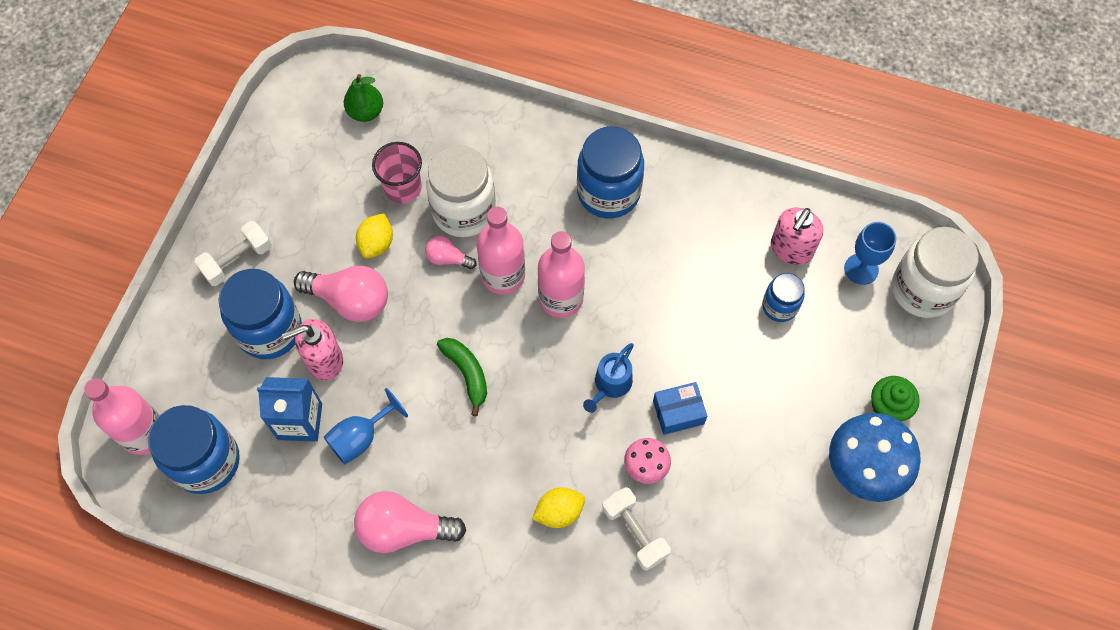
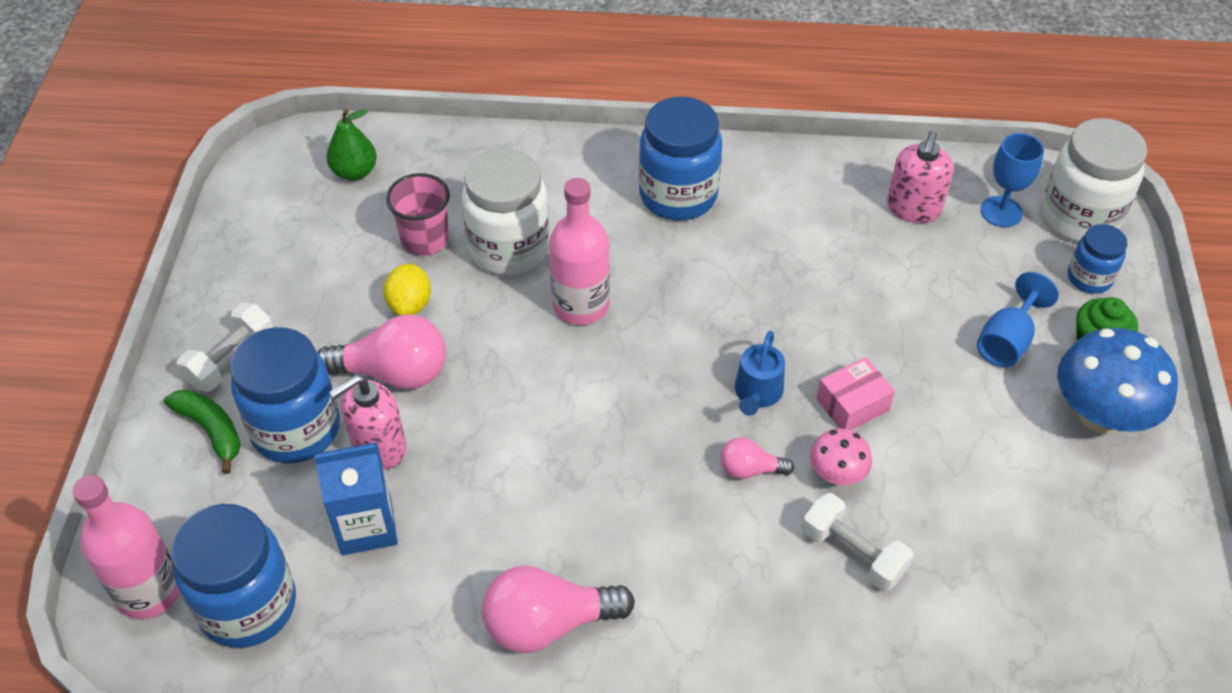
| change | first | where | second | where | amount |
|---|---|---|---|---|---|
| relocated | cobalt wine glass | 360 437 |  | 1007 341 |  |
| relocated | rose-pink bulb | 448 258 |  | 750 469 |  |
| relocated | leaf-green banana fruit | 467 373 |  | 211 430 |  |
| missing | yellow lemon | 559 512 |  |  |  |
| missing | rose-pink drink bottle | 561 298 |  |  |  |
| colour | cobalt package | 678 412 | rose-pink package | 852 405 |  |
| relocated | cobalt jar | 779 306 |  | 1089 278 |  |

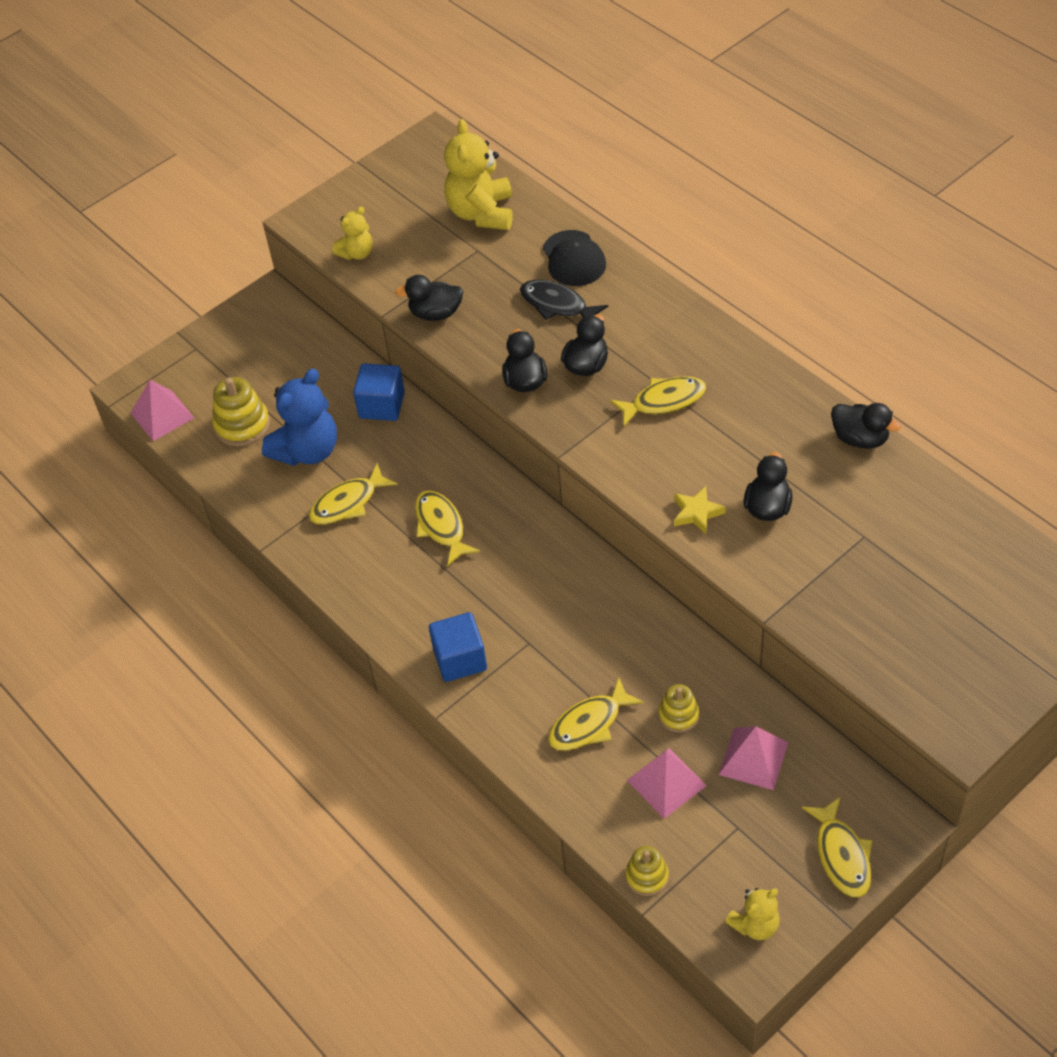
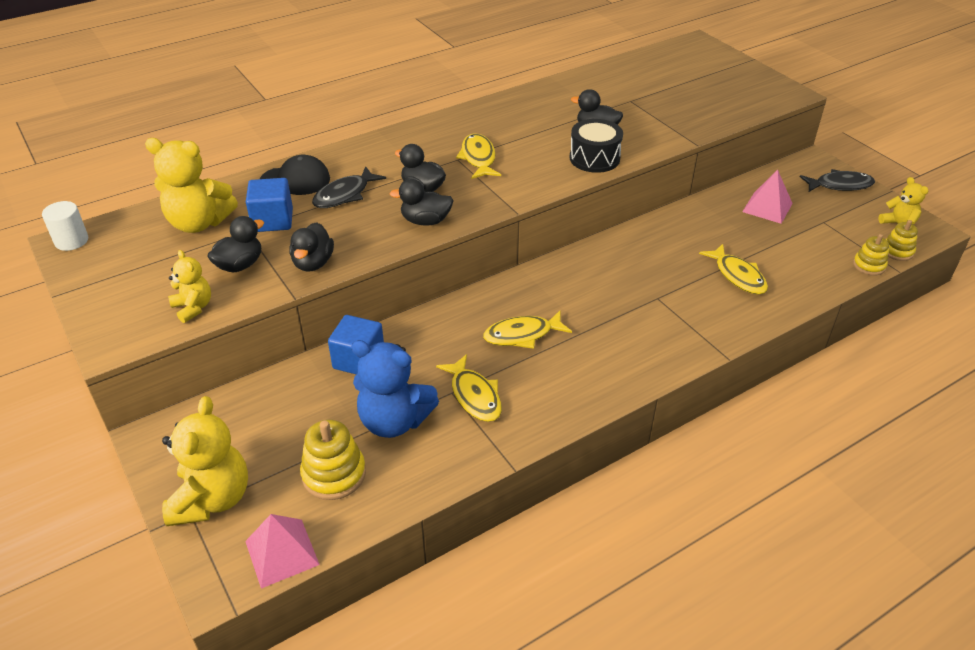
| change | first | where | second | where | amount |
|---|---|---|---|---|---|
| spun | cobalt stuffed bear | 307 450 |  | 394 421 | 150 degrees clockwise |
| relocated | cobalt solid cube | 460 659 |  | 273 220 |  |
| missing | rose-pink pyramid | 666 782 |  |  |  |
| relocated | yellow ring stacker | 678 715 |  | 897 251 |  |
| exchanged | yellow star | 697 513 | black snare drum | 594 158 |  |
| colour | yellow fish | 841 855 | black fish | 840 185 |  |
| relocated | black toy duck | 860 438 |  | 240 265 |  |
| appeared |  |  | pure white cylinder | 71 241 |  |
| appeared |  |  | yellow stuffed bear | 212 499 |  |

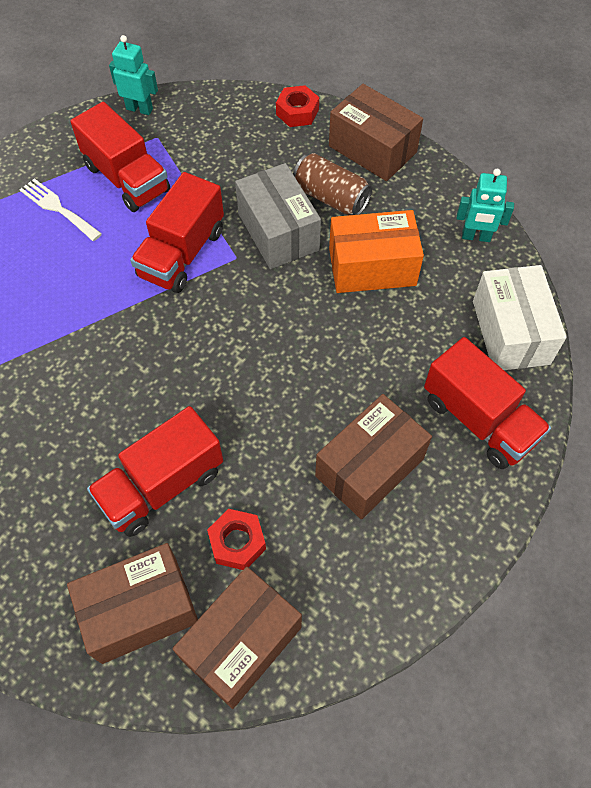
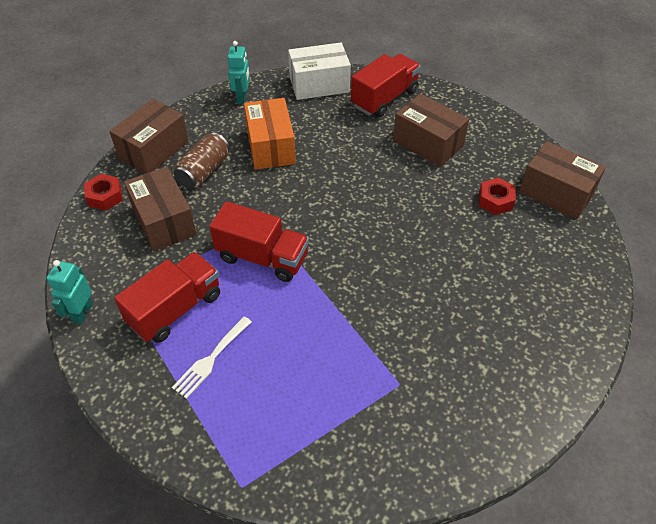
| change | first | where | second | where | amount |
|---|---|---|---|---|---|
| relocated | dark brown package | 140 610 |  | 164 221 |  |
| missing | scarlet toy truck | 162 485 |  |  |  |
| missing | gray package | 278 231 |  |  |  |

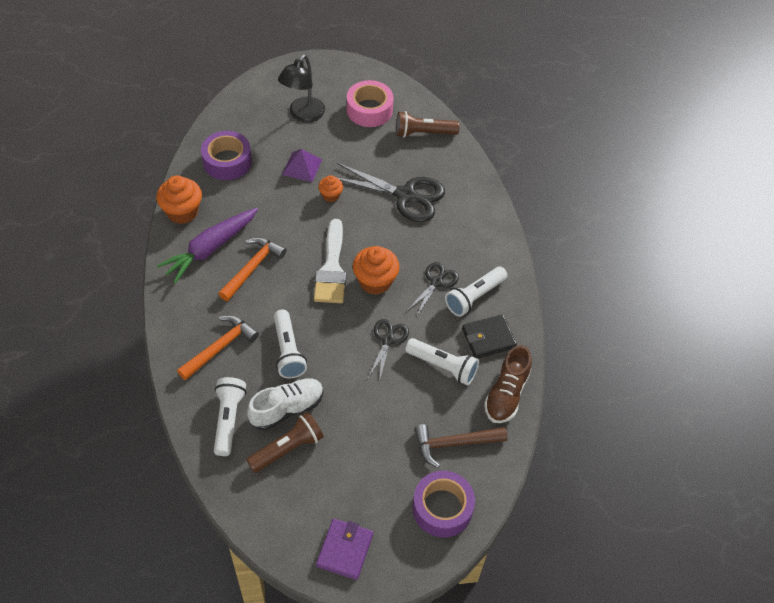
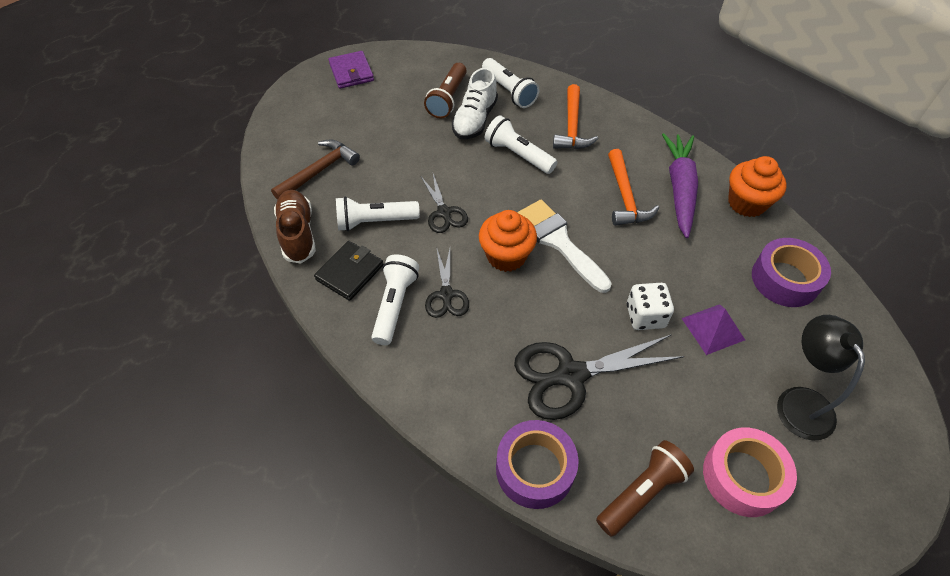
| change | first | where | second | where | amount |
|---|---|---|---|---|---|
| exchanged | orange cupcake | 331 195 | pure white game die | 645 316 |  |
| relocated | royal purple sticky tape | 442 508 |  | 535 469 |  |

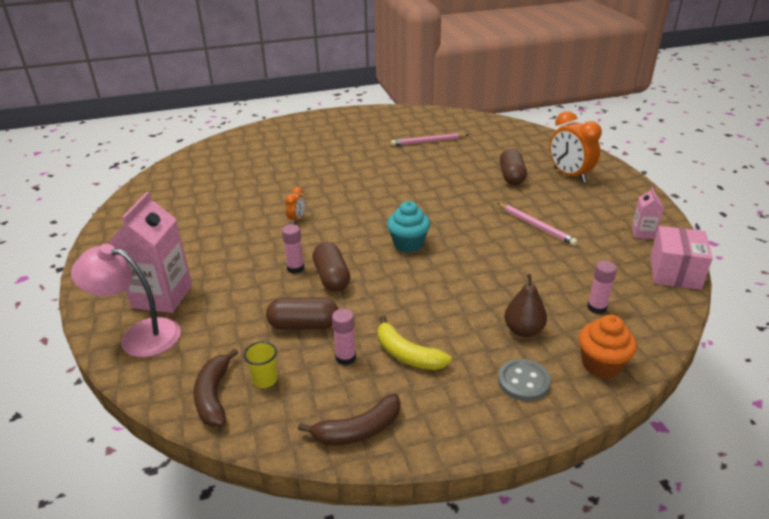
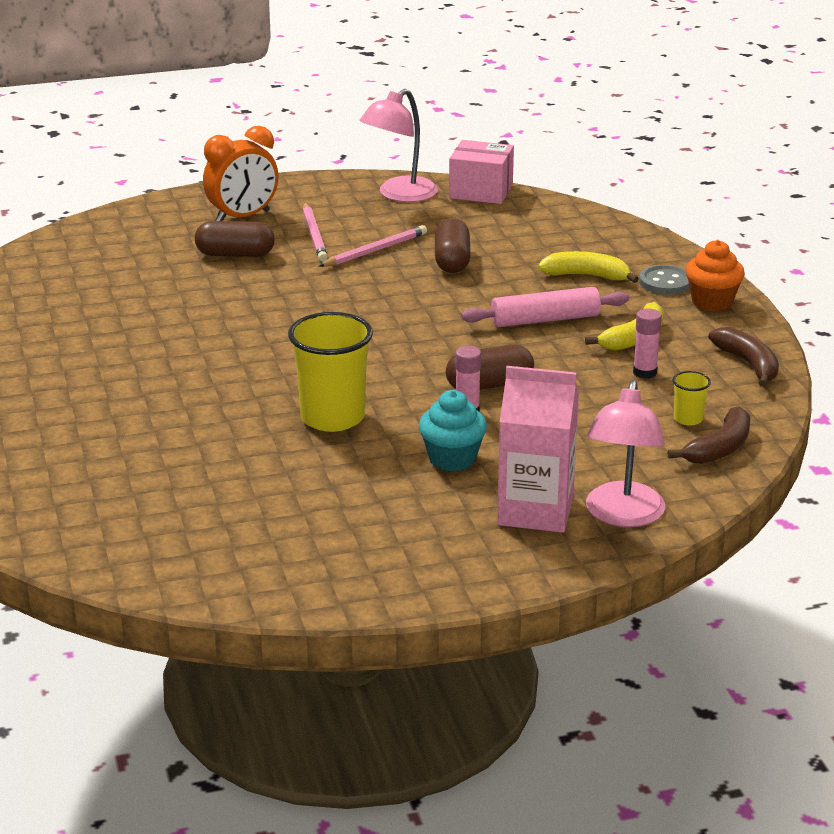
| change | first | where | second | where | amount |
|---|---|---|---|---|---|
| spun | dark brown banana fruit | 214 396 |  | 719 448 | 45 degrees counterclockwise |
| relocated | dark brown capsule | 304 325 |  | 452 261 |  |
| exchanged | orange clock | 297 219 | yellow cup | 332 417 |  |
| relocated | teal cupcake | 408 244 |  | 452 459 |  |
| relocated | rose-pink lead pencil | 428 141 |  | 314 235 |  |
| exchanged | dark brown pear | 523 330 | yellow banana fruit | 587 276 |  |
| relocated | orange cupcake | 601 365 |  | 712 302 |  |
| missing | rose-pink stick of glue | 596 308 |  |  |  |
| exchanged | rose-pink carton | 643 233 | rose-pink reading lamp | 399 195 |  |
| appeared |  |  | rose-pink rolling pin | 545 320 |  |

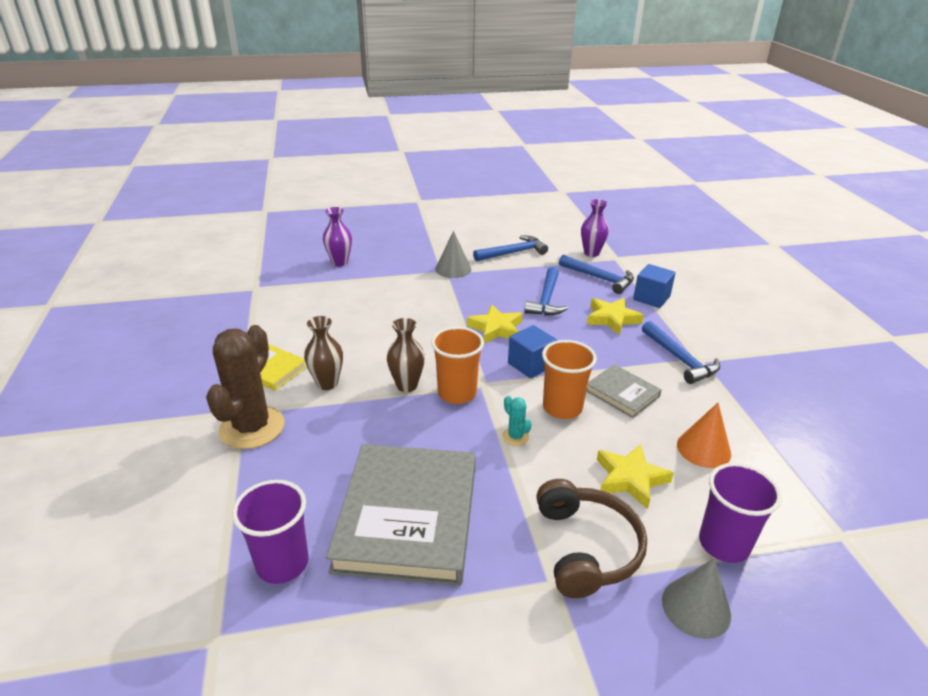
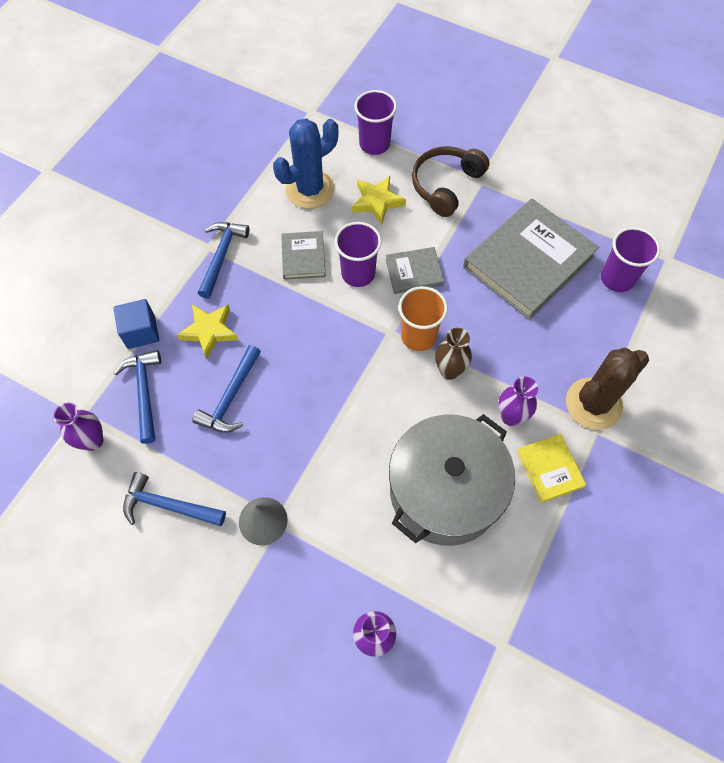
| change | first | where | second | where | amount |
|---|---|---|---|---|---|
| colour | dark brown tall vase | 327 383 | royal purple tall vase | 511 416 |  |
| missing | yellow star | 496 328 |  |  |  |
| exchanged | teal cactus | 515 437 | gray hardcover | 414 272 |  |
| missing | cobalt solid cube | 530 365 |  |  |  |
| spun | cobalt hammer | 546 299 |  | 231 397 | 150 degrees clockwise |
| colour | orange cup | 562 408 | royal purple cup | 358 273 |  |
| missing | gray cone shape | 696 607 |  |  |  |
| exchanged | orange cone shape | 703 449 | cobalt cactus | 310 189 |  |
| appeared |  |  | gray cooking pot | 445 491 |  |

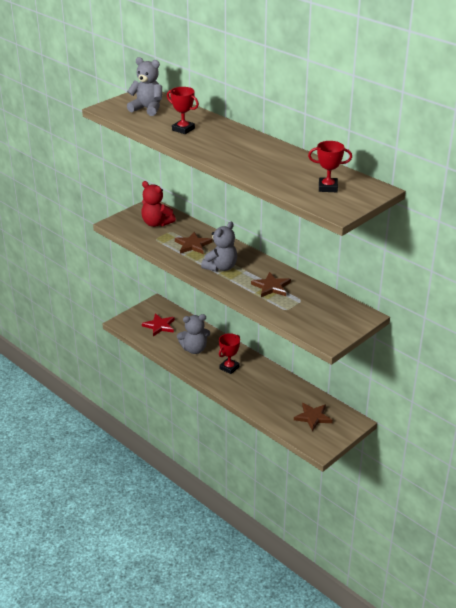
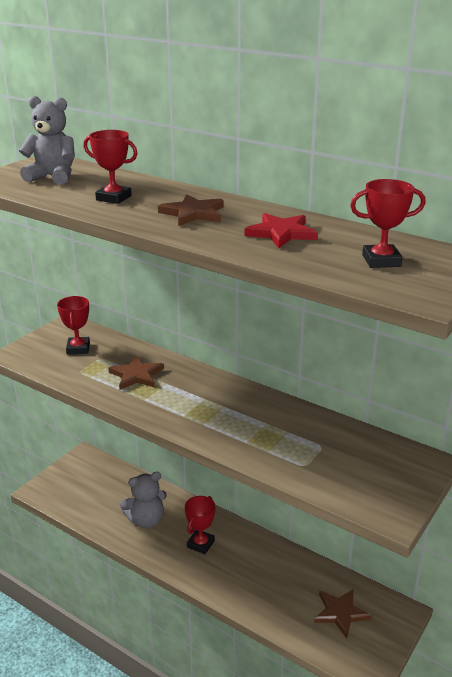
| change | first | where | second | where | amount |
|---|---|---|---|---|---|
| exchanged | scarlet stuffed bear | 156 223 | scarlet award cup | 78 348 |  |
| relocated | scarlet star | 159 326 |  | 281 233 |  |
| missing | gray stuffed bear | 221 267 |  |  |  |
| relocated | dark brown star | 271 287 |  | 193 213 |  |

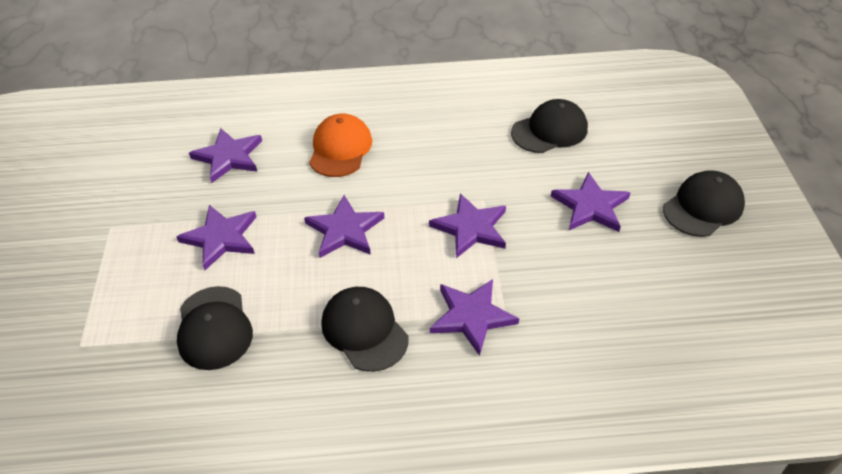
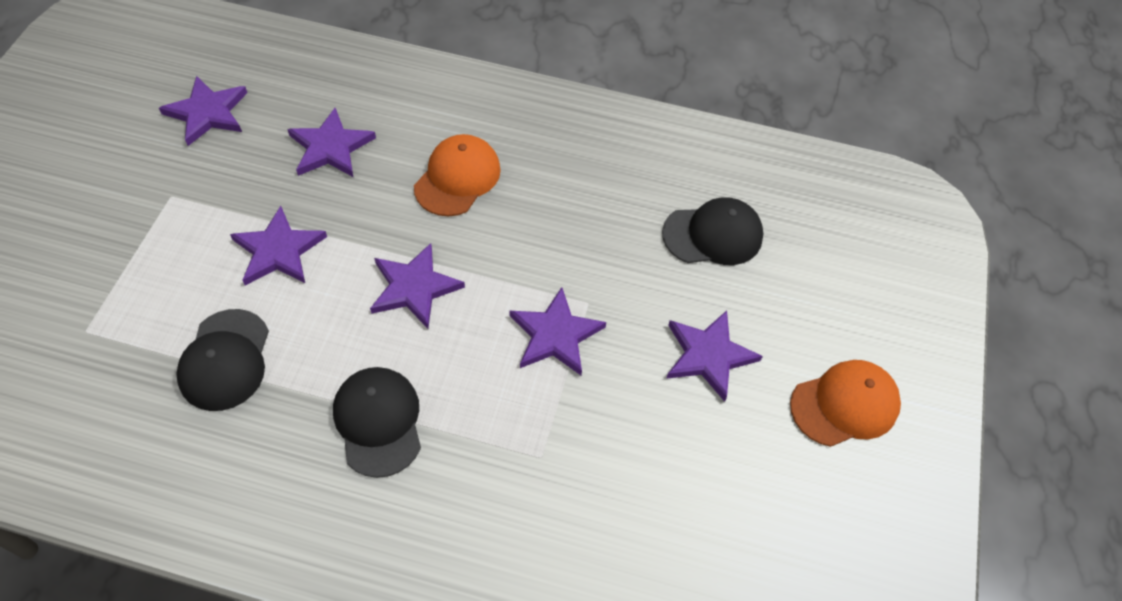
| change | first | where | second | where | amount |
|---|---|---|---|---|---|
| relocated | royal purple star | 471 316 |  | 207 113 |  |
| colour | black baseball cap | 703 207 | orange baseball cap | 844 405 |  |

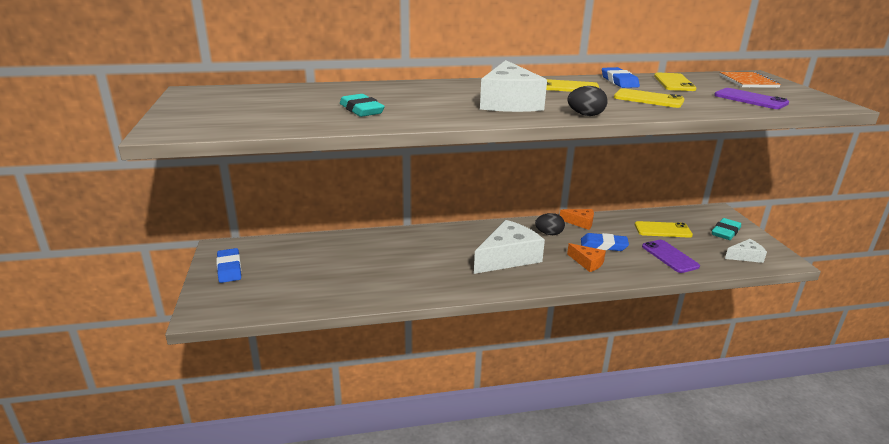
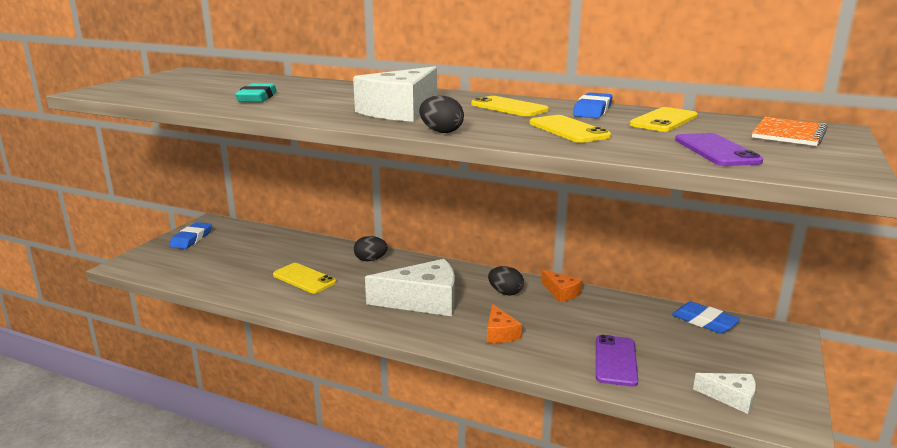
| change | first | where | second | where | amount |
|---|---|---|---|---|---|
| relocated | cobalt pencil eraser | 603 245 |  | 704 321 |  |
| relocated | yellow mobile phone | 662 230 |  | 304 279 |  |
| missing | teal pencil eraser | 725 232 |  |  |  |
| appeared |  |  | black toy egg | 370 260 |  |

